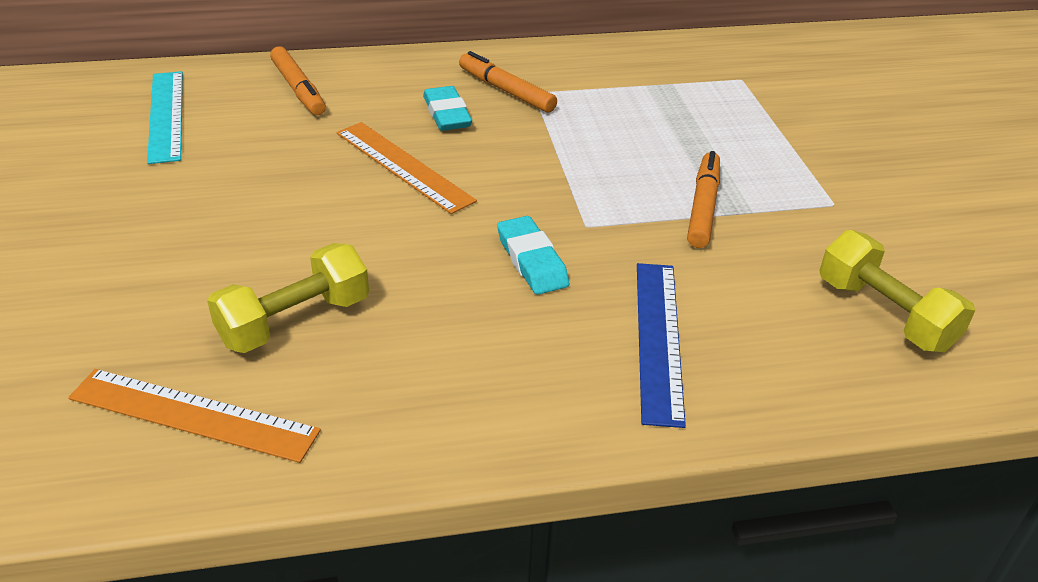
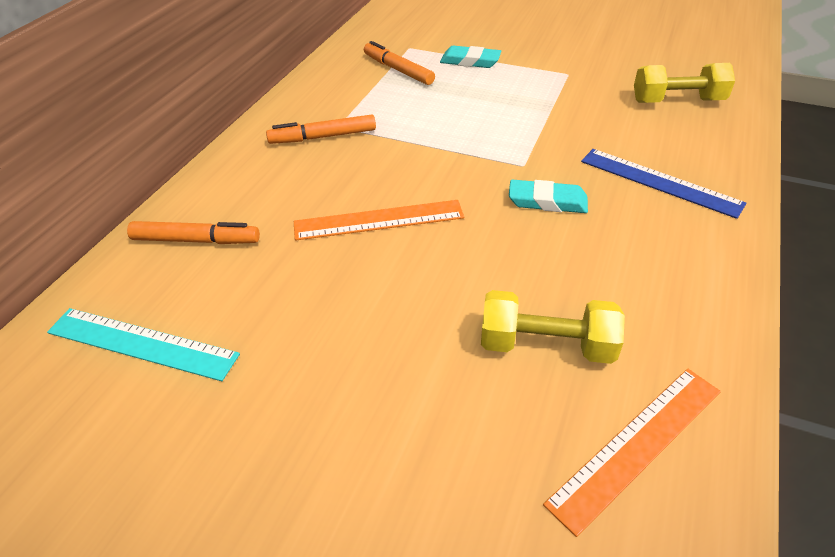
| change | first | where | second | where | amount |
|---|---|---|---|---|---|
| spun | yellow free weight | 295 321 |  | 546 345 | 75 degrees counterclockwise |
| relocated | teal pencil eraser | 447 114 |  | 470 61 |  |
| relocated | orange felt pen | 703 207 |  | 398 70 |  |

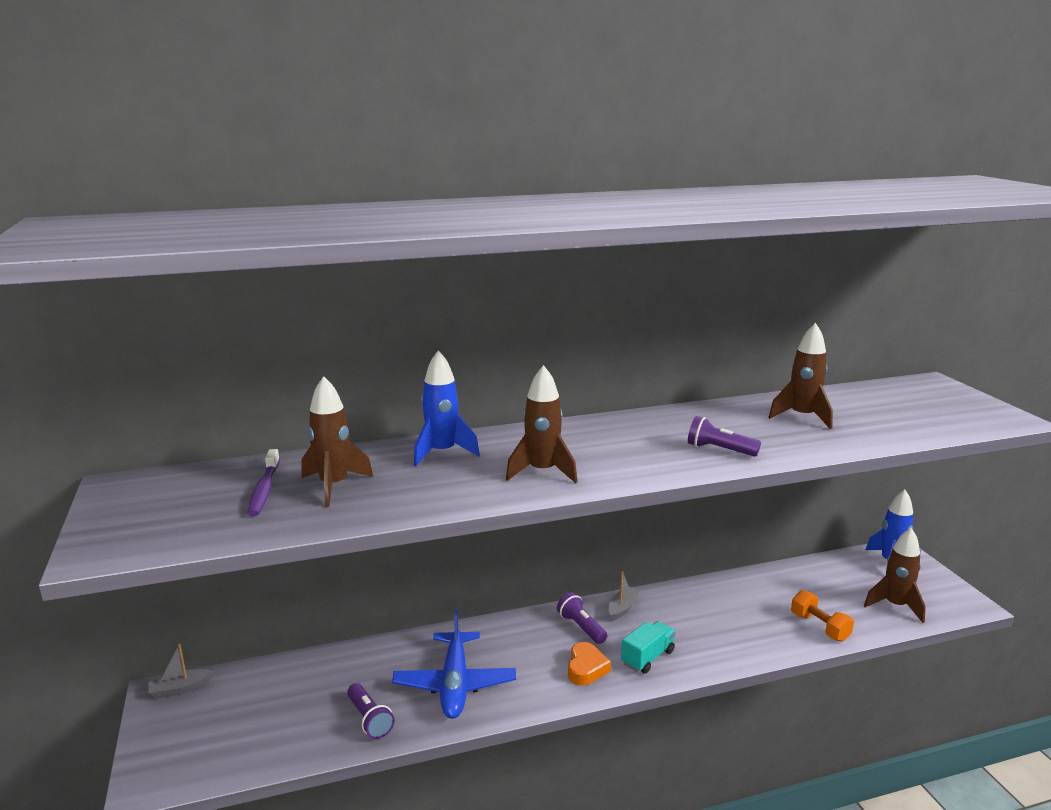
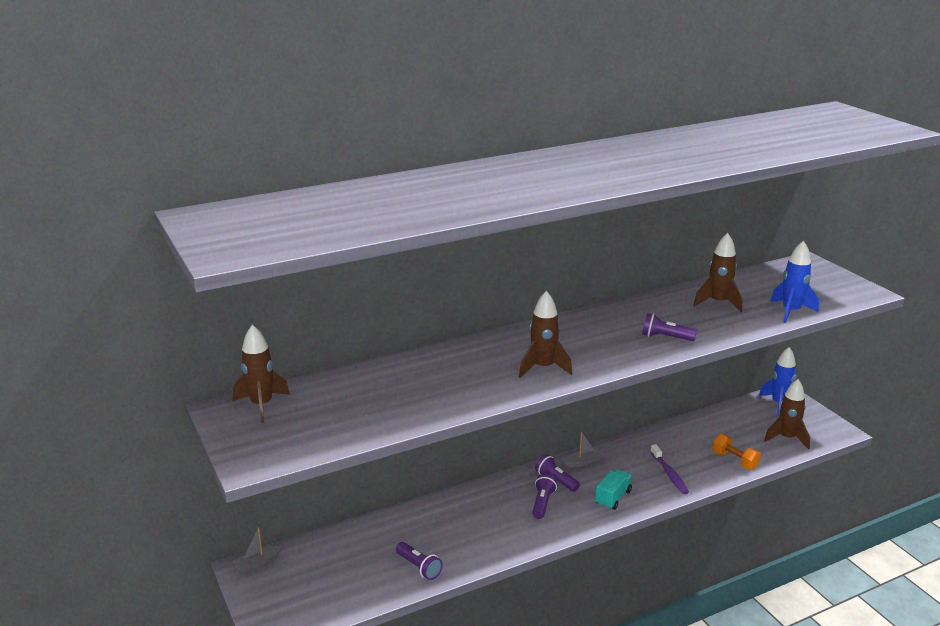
| change | first | where | second | where | amount |
|---|---|---|---|---|---|
| relocated | royal purple dental brush | 264 490 |  | 669 474 |  |
| relocated | dark brown spaceship | 334 486 |  | 261 405 |  |
| missing | cobalt toy plane | 455 684 |  |  |  |
| relocated | cobalt spaceship | 442 453 |  | 791 312 |  |
| missing | orange love heart | 586 668 |  |  |  |
| spun | gray toy boat | 622 608 |  | 583 462 | 45 degrees clockwise |
| appeared |  |  | royal purple pocket torch | 542 503 |  |

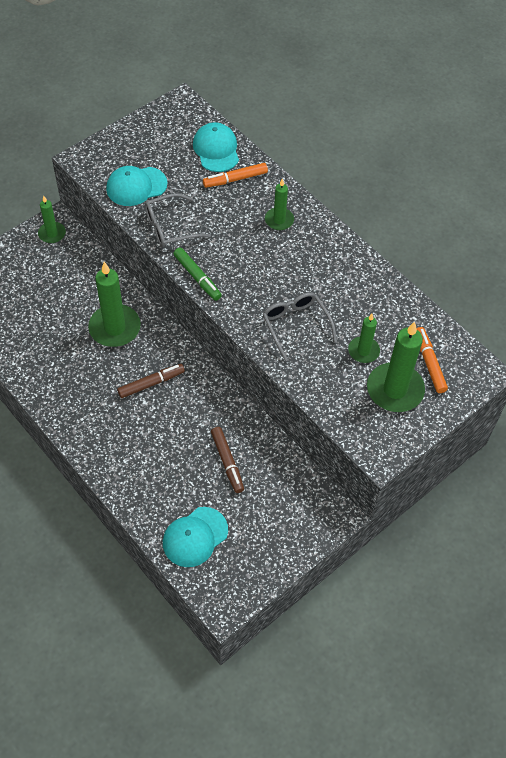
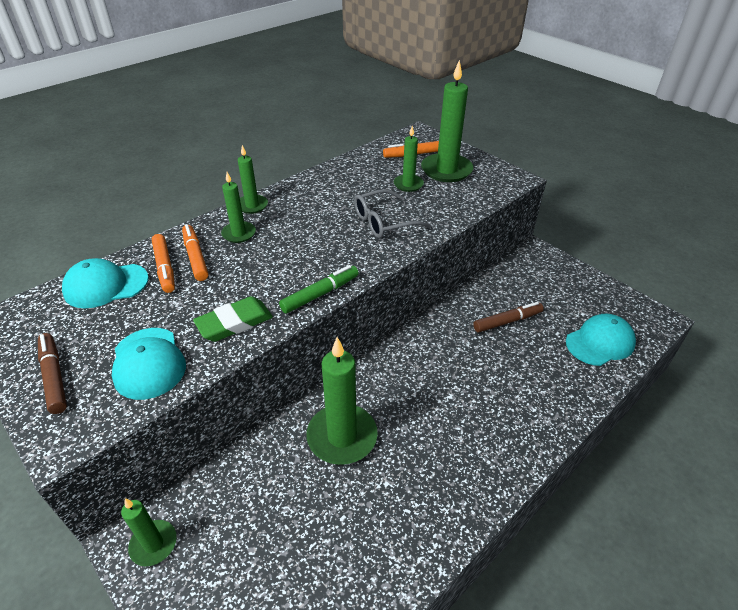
| change | first | where | second | where | amount |
|---|---|---|---|---|---|
| relocated | dark brown felt pen | 151 383 |  | 54 377 |  |
| exchanged | gray spectacles | 170 227 | leaf-green pencil eraser | 234 323 |  |
| spun | teal baseball cap | 195 537 |  | 600 342 | 75 degrees counterclockwise |
| appeared |  |  | orange felt pen | 195 257 |  |
| appeared |  |  | leaf-green pillar candle | 252 205 |  |

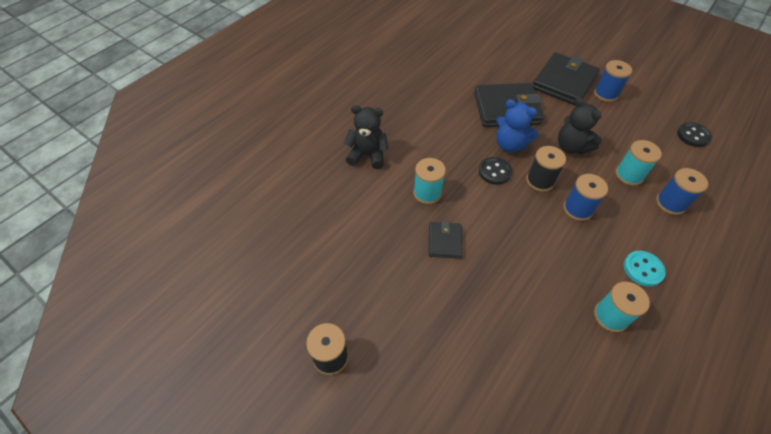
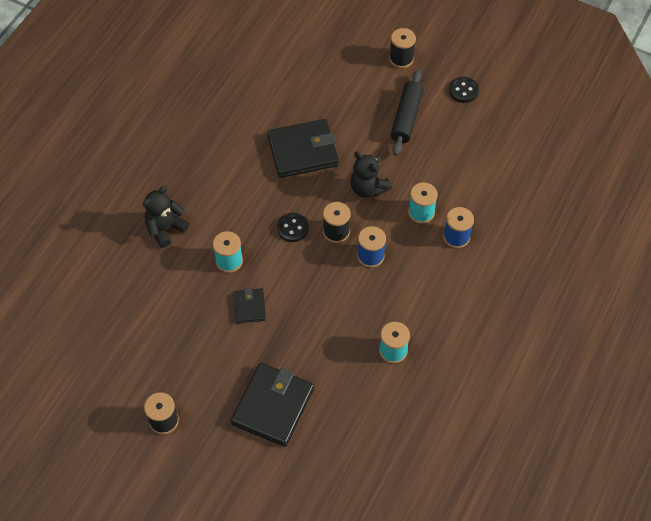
| change | first | where | second | where | amount |
|---|---|---|---|---|---|
| spun | black stuffed bear | 367 155 |  | 165 229 | 45 degrees counterclockwise |
| missing | cobalt stuffed bear | 510 145 |  |  |  |
| relocated | black wallet | 564 82 |  | 273 406 |  |
| exchanged | cobalt bobbin | 605 94 | black rolling pin | 406 117 |  |
| missing | teal sewing button | 643 269 |  |  |  |
| relocated | black sewing button | 693 136 |  | 463 91 |  |
| appeared |  |  | black bobbin | 401 59 |  |

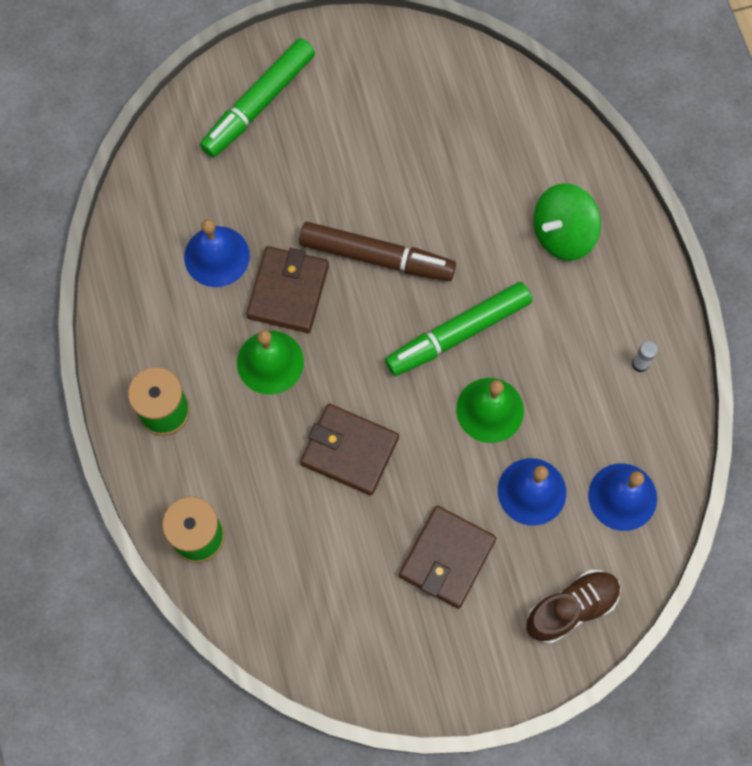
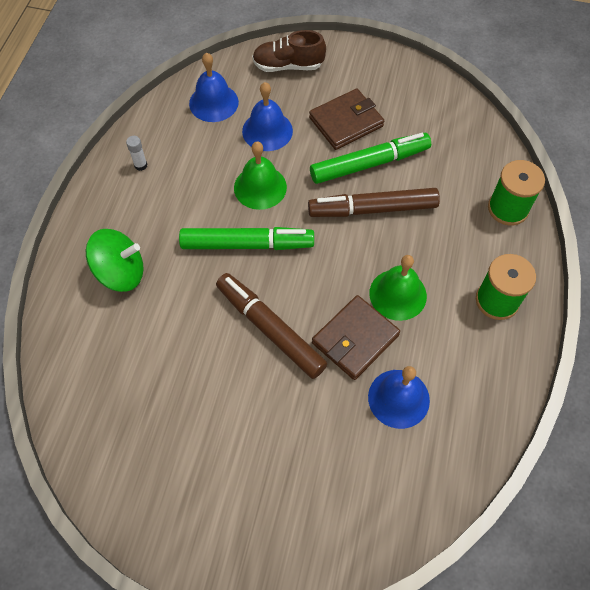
| change | first | where | second | where | amount |
|---|---|---|---|---|---|
| relocated | leaf-green felt pen | 259 104 |  | 369 164 |  |
| exchanged | dark brown wallet | 349 451 | dark brown felt pen | 372 209 |  |

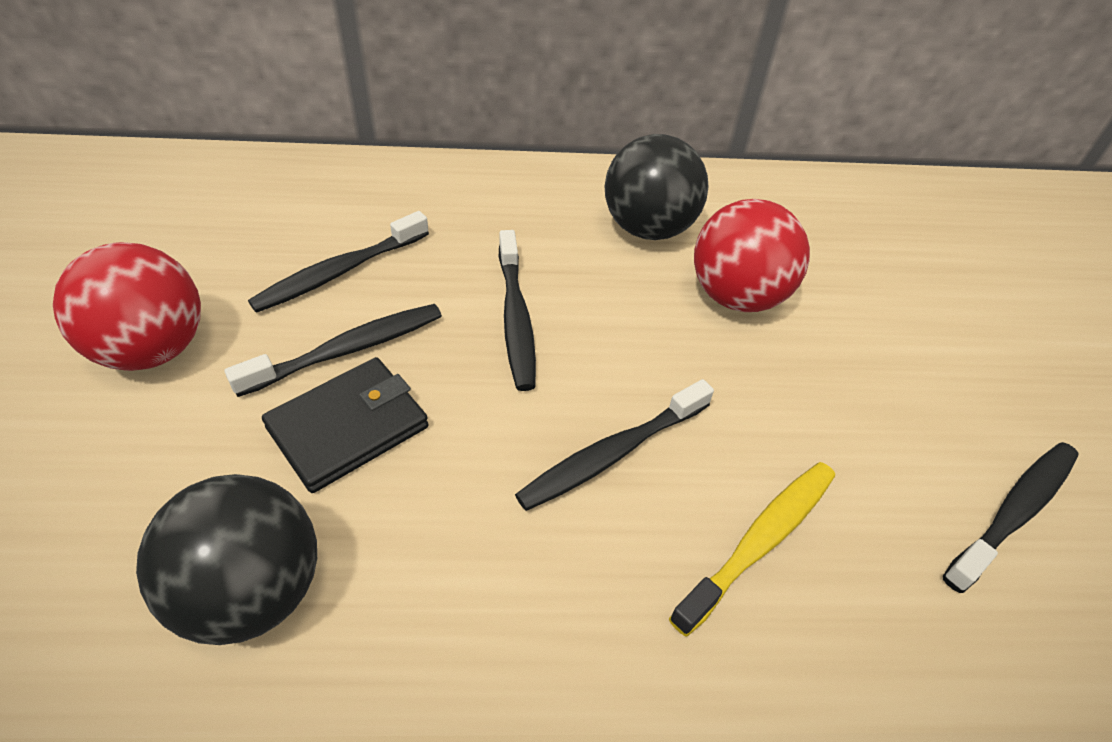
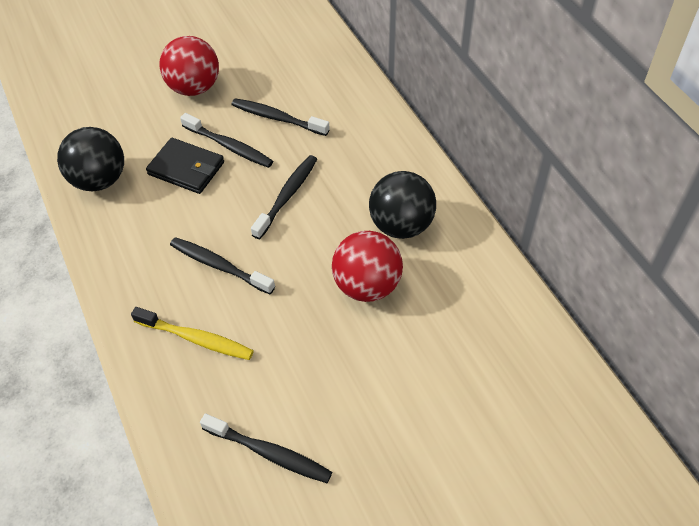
| change | first | where | second | where | amount |
|---|---|---|---|---|---|
| spun | black dental brush | 515 318 |  | 287 196 | 150 degrees clockwise |

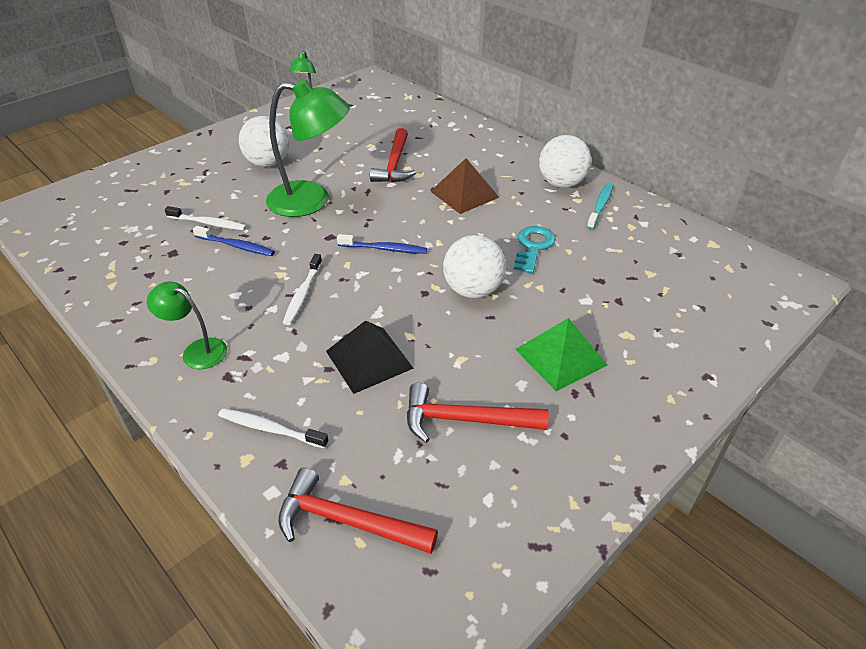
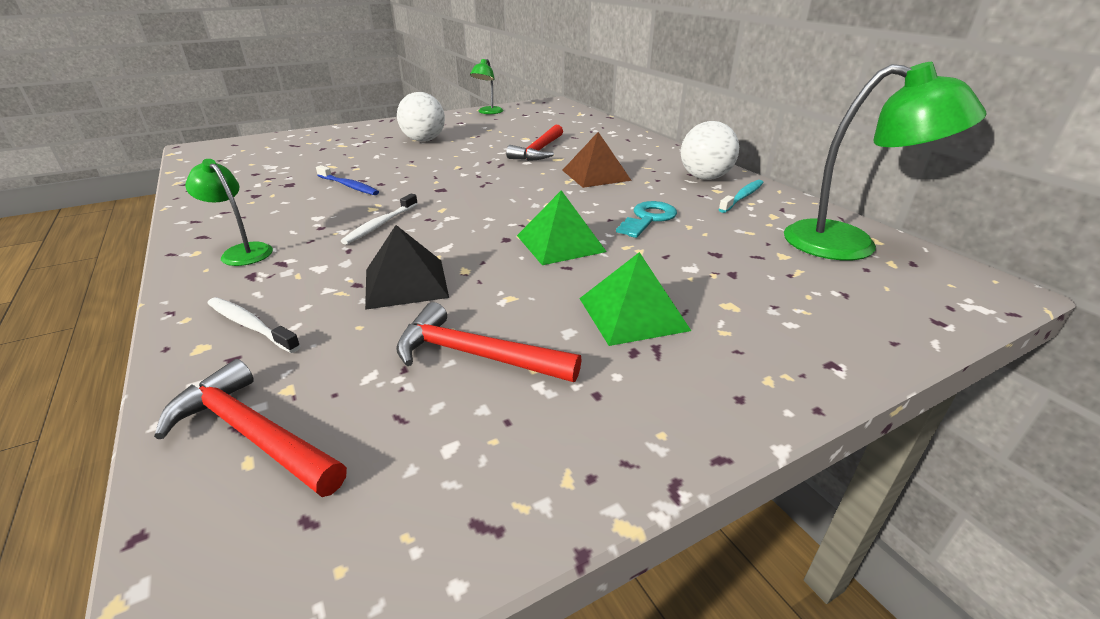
| change | first | where | second | where | amount |
|---|---|---|---|---|---|
| missing | pure white dental brush | 208 223 |  |  |  |
| relocated | leaf-green reading lamp | 311 201 |  | 849 244 |  |
| missing | cobalt dental brush | 384 249 |  |  |  |
| exchanged | pure white sphere | 473 290 | leaf-green pyramid | 560 243 |  |

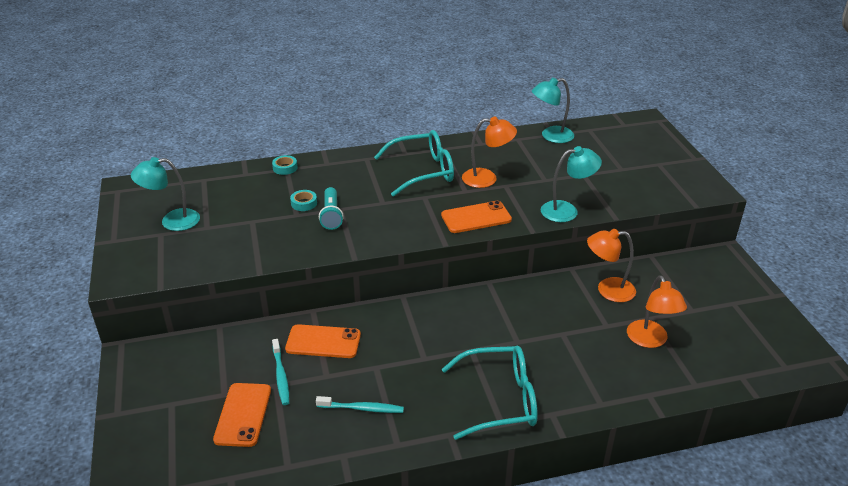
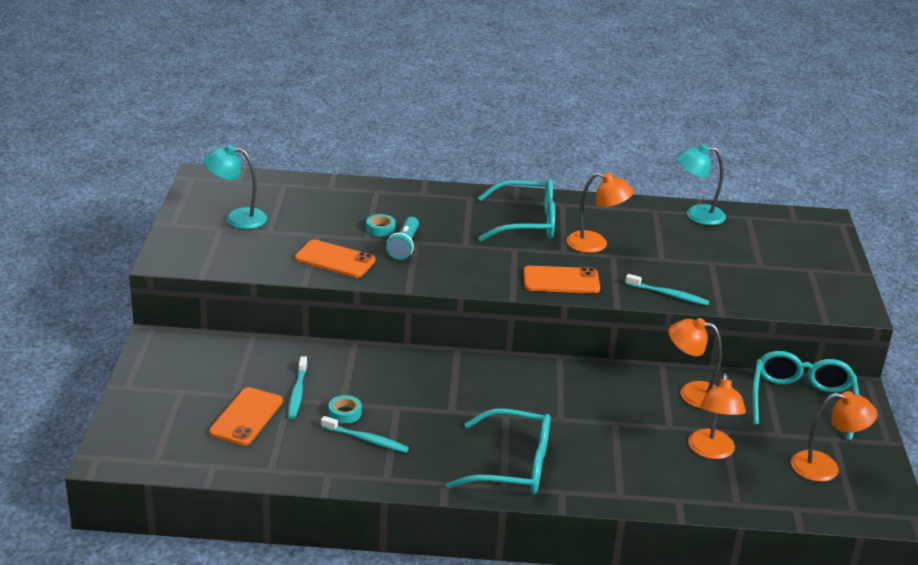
| change | first | where | second | where | amount |
|---|---|---|---|---|---|
| relocated | teal sticky tape | 285 168 |  | 345 413 |  |
| relocated | orange mobile phone | 323 342 |  | 335 259 |  |
| exchanged | teal reading lamp | 567 211 | teal dental brush | 668 295 |  |
| appeared |  |  | teal spectacles | 801 401 |  |
| appeared |  |  | orange reading lamp | 825 468 |  |

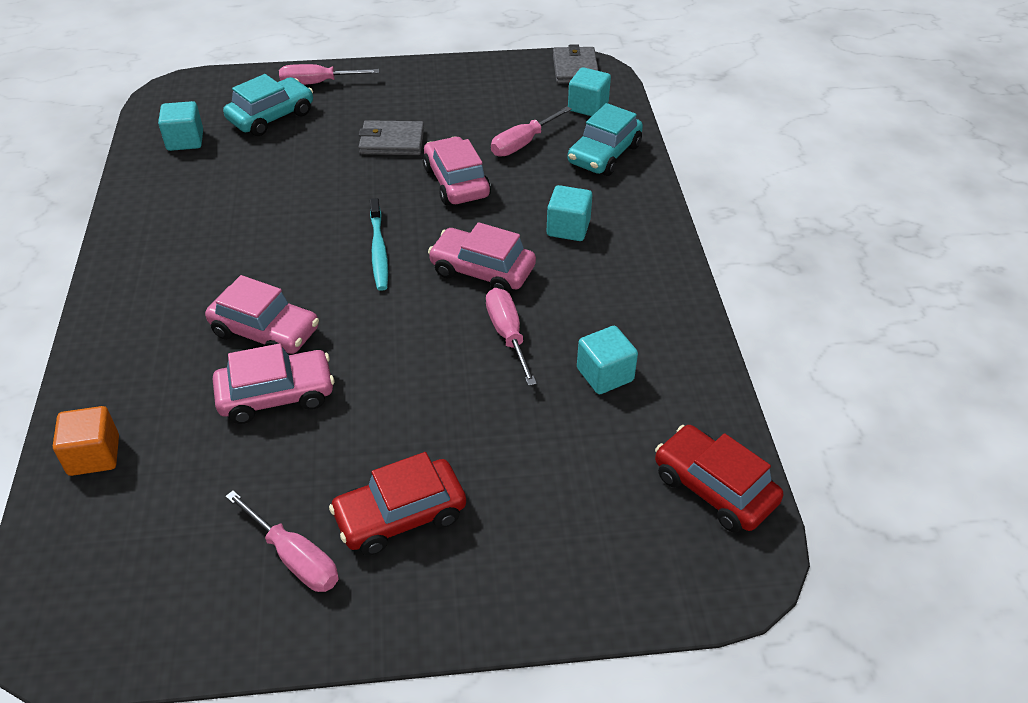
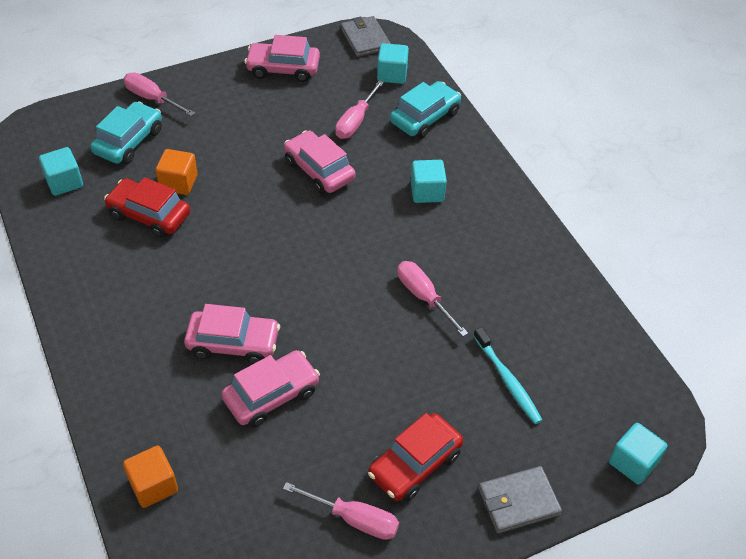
| change | first | where | second | where | amount |
|---|---|---|---|---|---|
| spun | rose-pink flat screwdriver | 318 83 |  | 152 98 | 60 degrees clockwise |
| relocated | gray wallet | 392 142 |  | 518 501 |  |
| relocated | teal dental brush | 378 250 |  | 507 380 |  |
| relocated | rose-pink toy car | 482 271 |  | 283 69 |  |
| spun | teal toy car | 604 154 |  | 425 117 | 150 degrees counterclockwise |
| relocated | teal solid cube | 605 375 |  | 633 462 |  |
| relocated | scarlet toy car | 714 488 |  | 149 215 |  |
| appeared |  |  | orange solid cube | 178 183 |  |

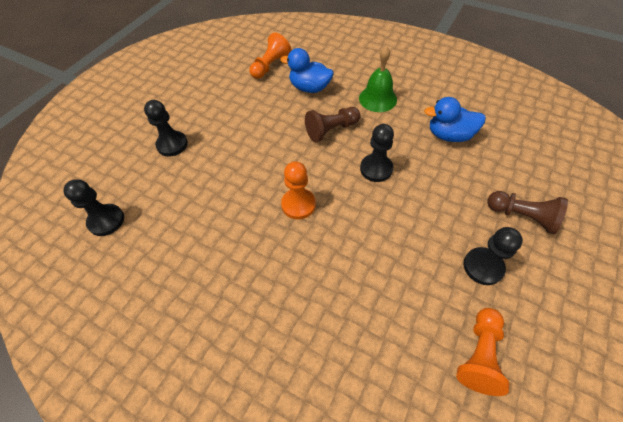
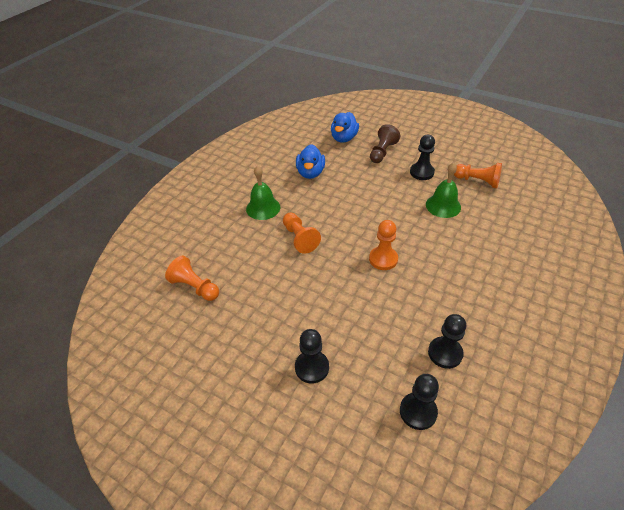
| change | first | where | second | where | amount |
|---|---|---|---|---|---|
| relocated | cobalt toy duck | 309 88 |  | 344 138 |  |
| colour | dark brown chess pawn | 331 130 | orange chess pawn | 299 238 |  |
| relocated | black chess pawn | 376 169 |  | 445 353 |  |
| appeared |  |  | leaf-green school bell | 443 206 |  |

